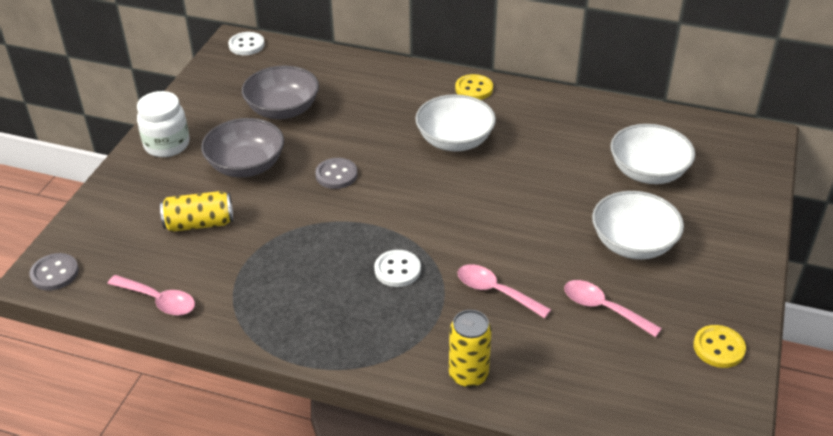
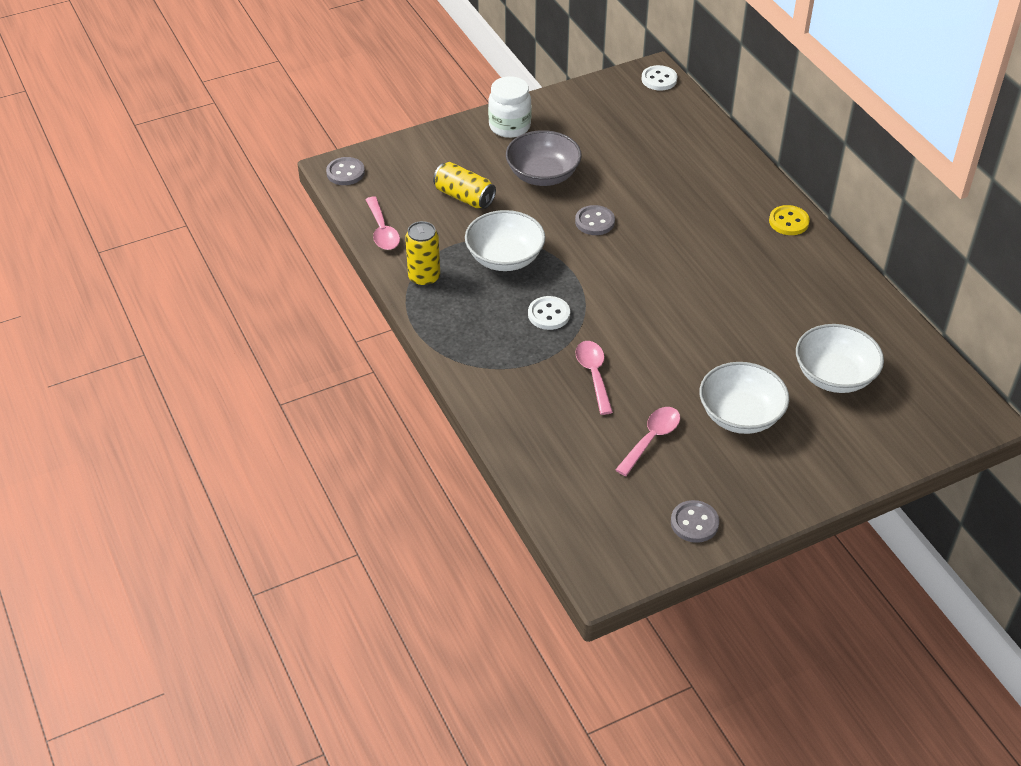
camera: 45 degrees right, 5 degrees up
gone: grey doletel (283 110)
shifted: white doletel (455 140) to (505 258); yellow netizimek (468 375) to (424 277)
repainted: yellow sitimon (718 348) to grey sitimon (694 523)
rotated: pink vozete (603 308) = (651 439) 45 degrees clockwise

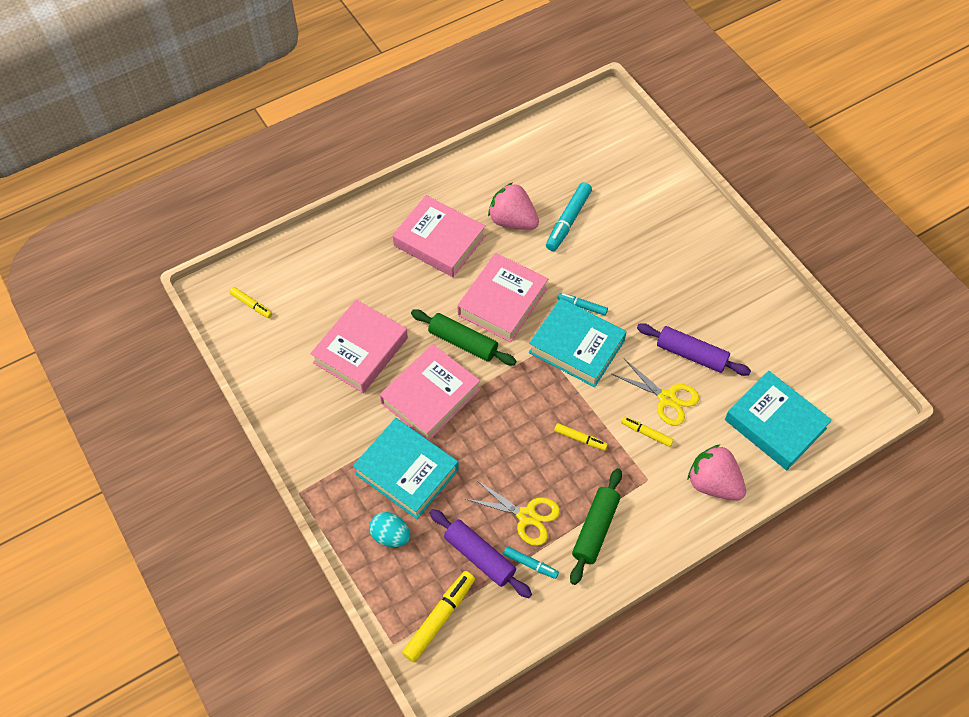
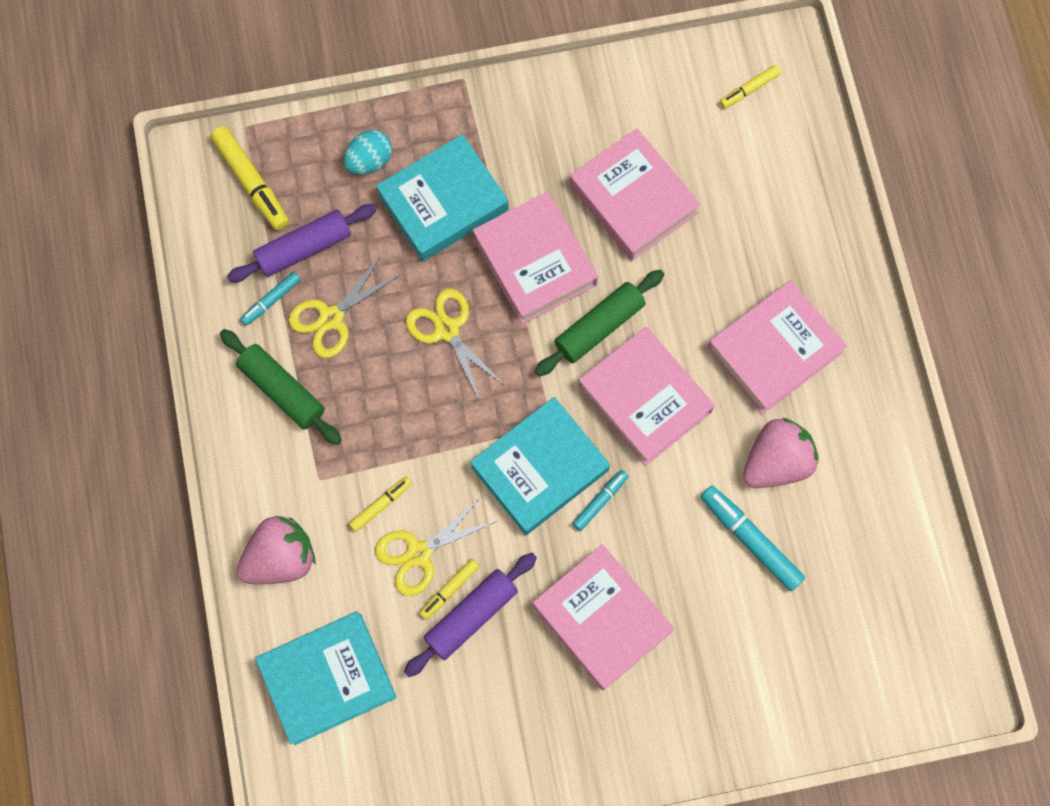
camera: 110 degrees right, 15 degrees up
new: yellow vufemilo (447 329); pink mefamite (601 618)
shifted: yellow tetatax (580 439) to (449 590)

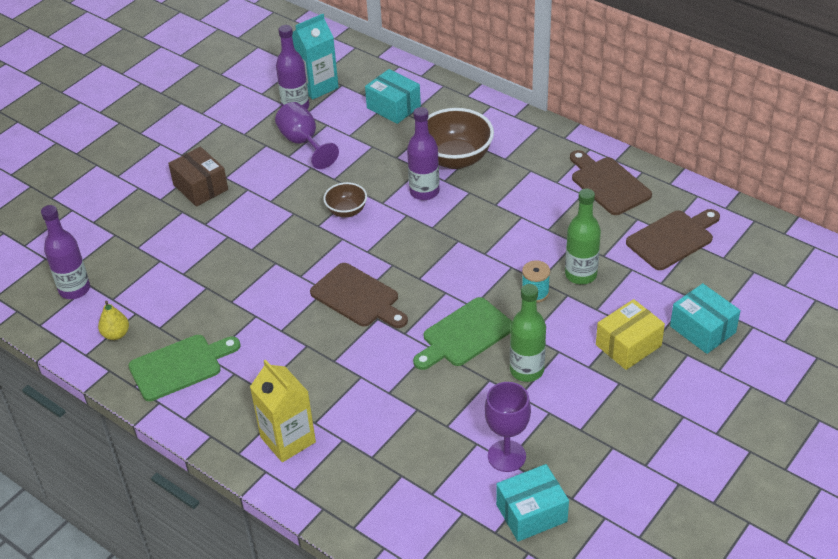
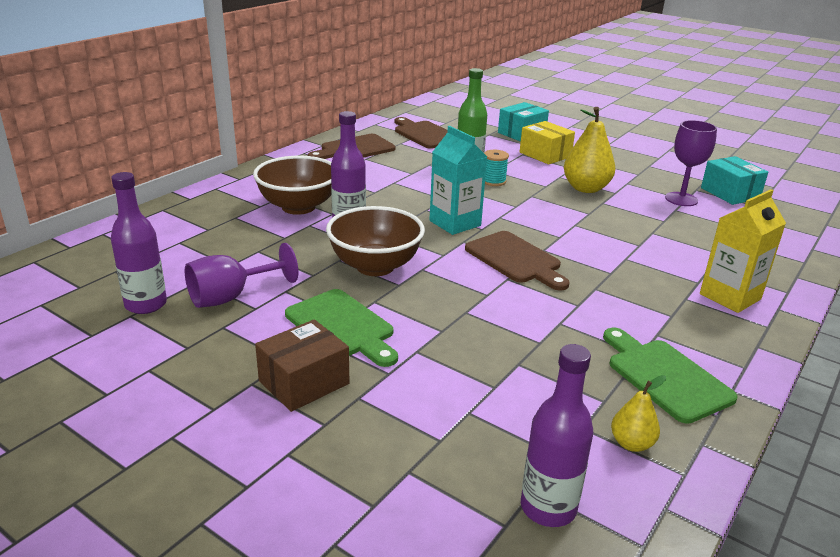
camera: 95 degrees left, 15 degrees down
gone: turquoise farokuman (393 107)
shifted: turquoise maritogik (317 86) to (455 223); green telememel (464 335) to (342 326)
swapped: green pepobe (526 370) to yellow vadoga (586 188)
rotated: brown telememel (358 297) = (515 259) 105 degrees clockwise
scaled: brown doletel (346 211) = (375 266) x1.82

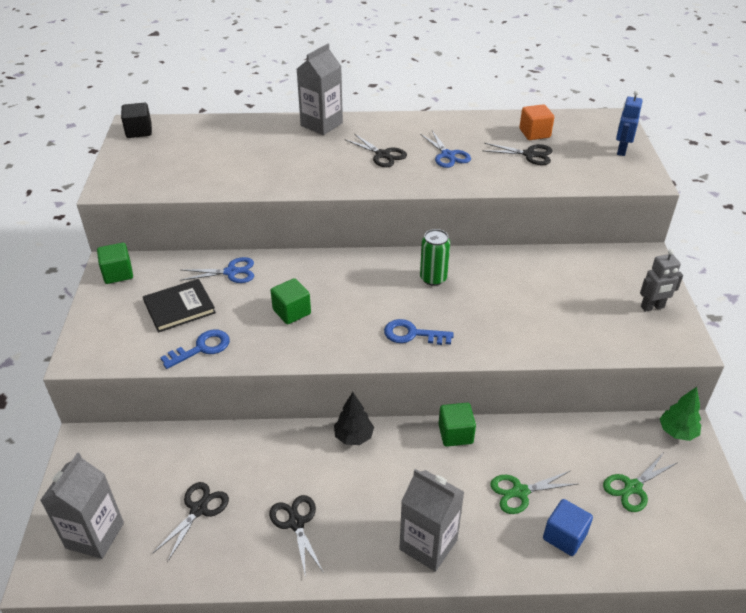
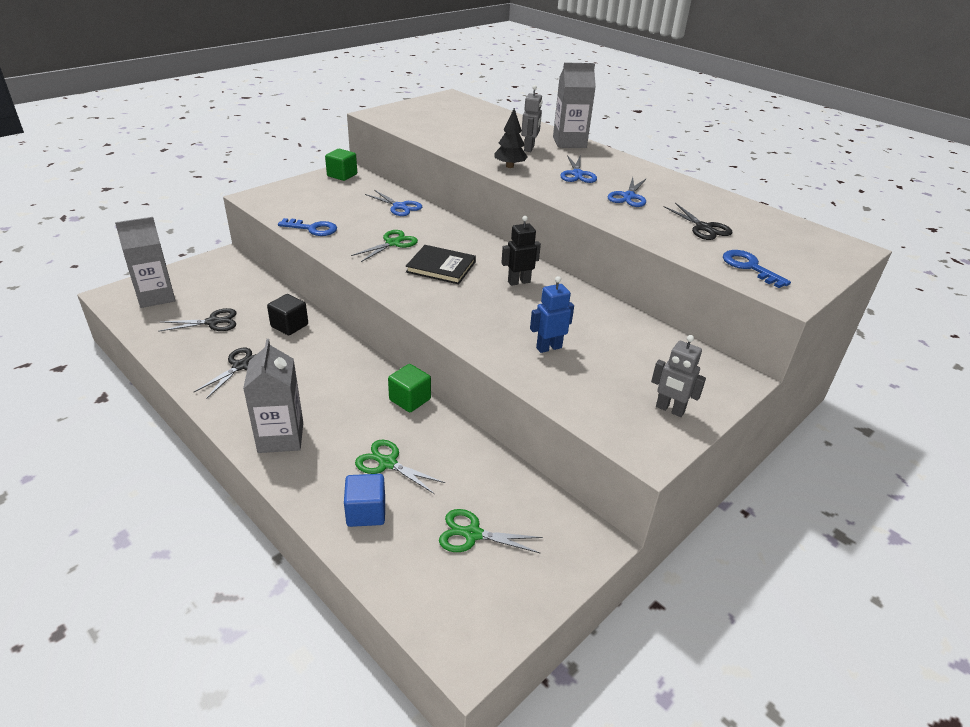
camera: 45 degrees right, 5 degrees down
gone: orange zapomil (534 133); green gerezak (677 432)
new: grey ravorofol (529 148)
shifted: black zapomil (139 131) to (289 326); black mefamite (179 307) to (441 267); black gerezak (354 437) to (509 166); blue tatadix (412 334) to (749 267); blue ravorofol (621 150) to (548 347)
swapped: green zapomil (291 312) to green vufemilo (393 243); green netizimek (433 278) to black ravorofol (519 282)
repainted: black vufemilo (382 155) to blue vufemilo (577 174)

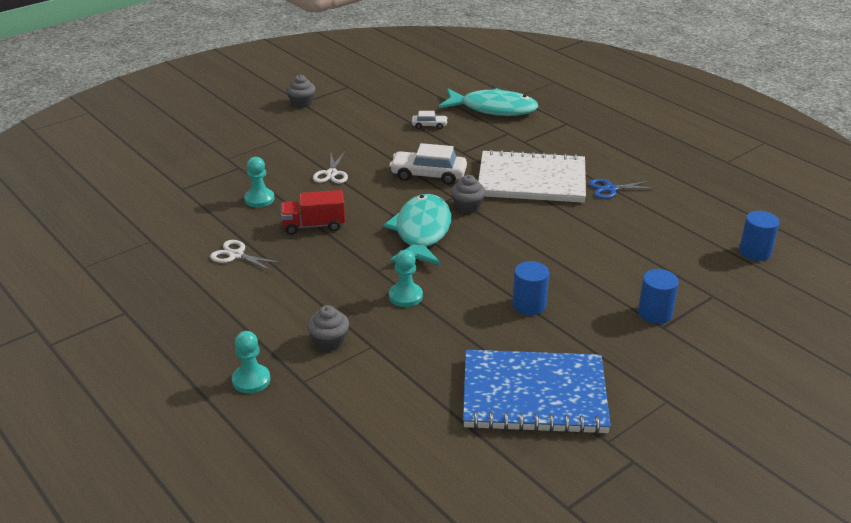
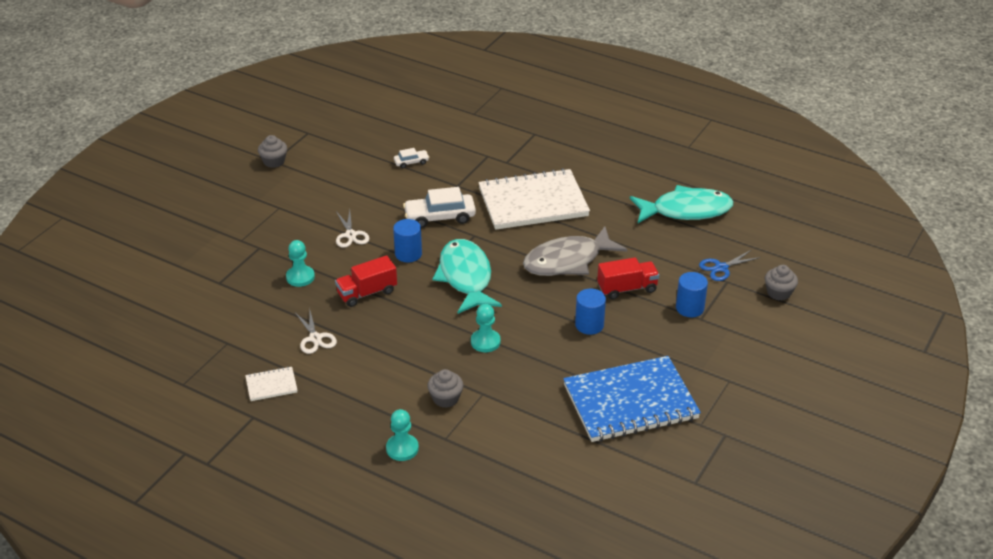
camera: 20 degrees left, 5 degrees up
new: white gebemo (271 385); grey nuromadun (567 261); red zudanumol (627 288)
shifted: turquoise nuromadun (493 109) to (686 210); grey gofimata (467 207) to (778 293); blue vufemilo (610 189) to (721 268); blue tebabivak (755 252) to (408 254)
rotated: white vufemilo (236 255) = (315 338) 120 degrees counterclockwise

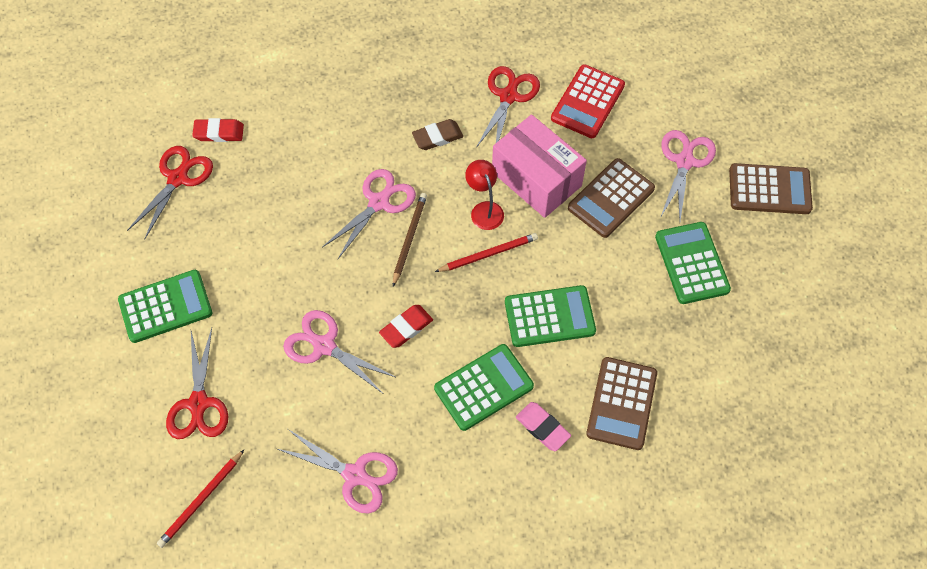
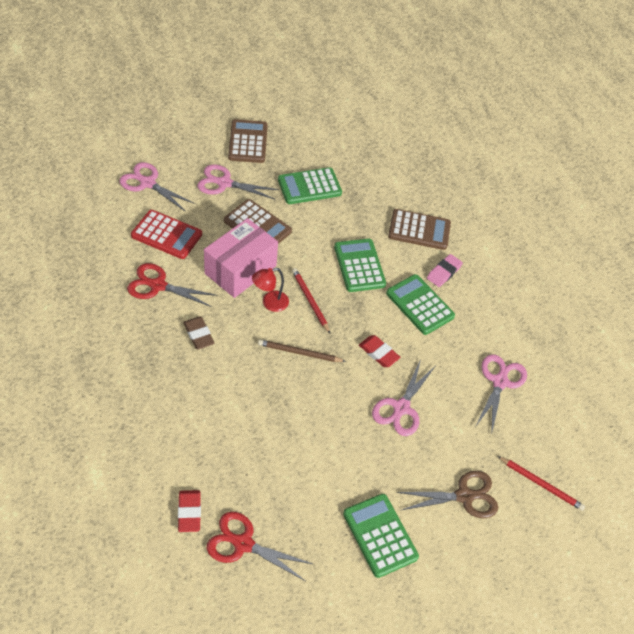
camera: 100 degrees left, 10 degrees down
shifted: pink vufemilo (379 202) to (147 183)
repainted: red vufemilo (198 403) to brown vufemilo (464 496)

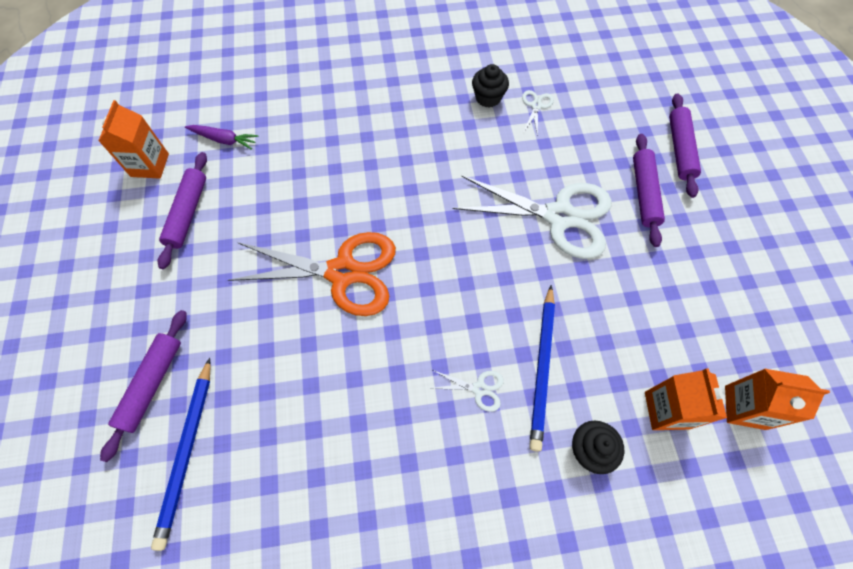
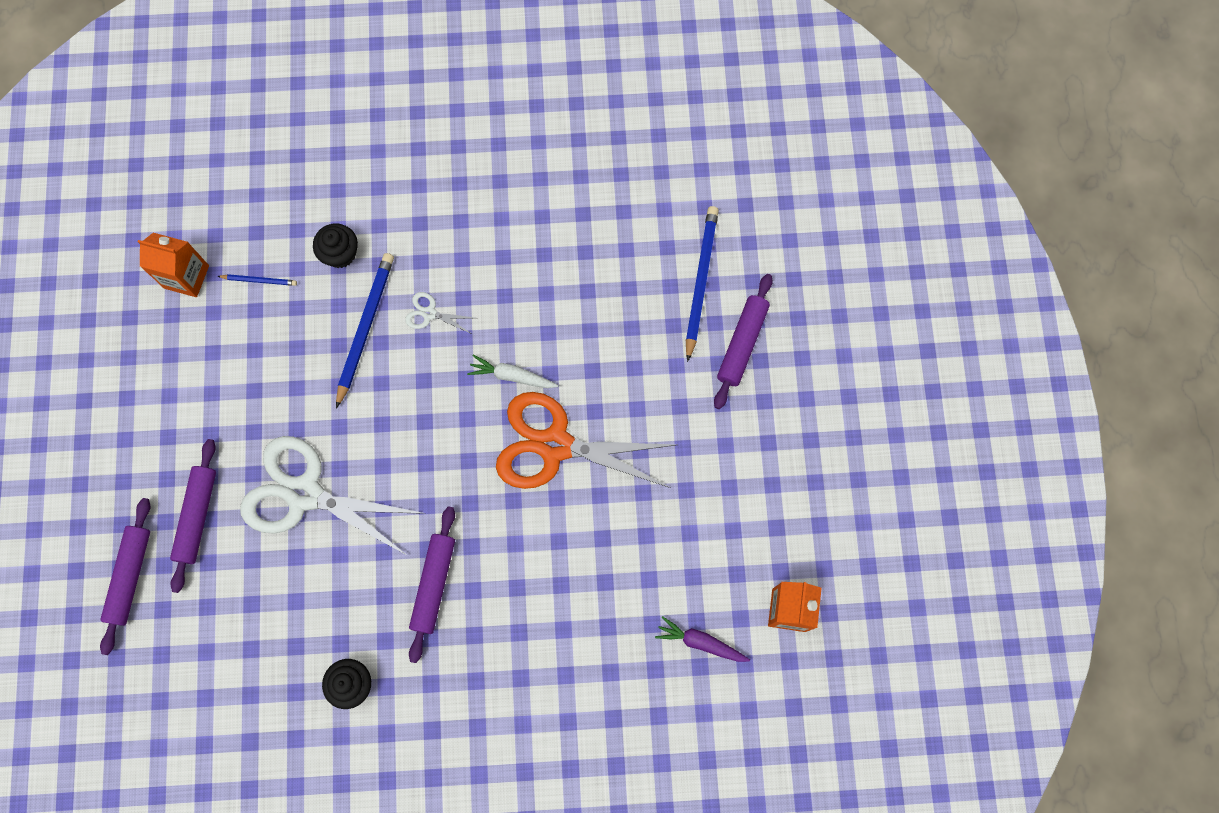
camera: 175 degrees left, 10 degrees up
gone: white vufemilo (536 106)
new: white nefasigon (512 376)
shifted: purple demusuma (188 213) to (434 584)
swapped: orange maritogik (666 410) to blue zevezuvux (259 280)

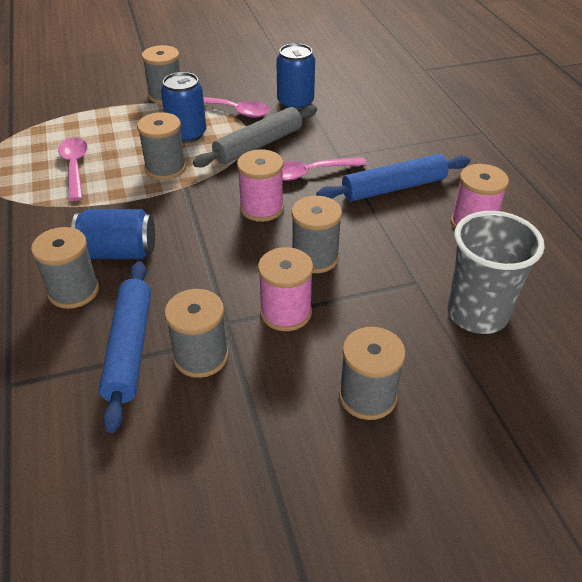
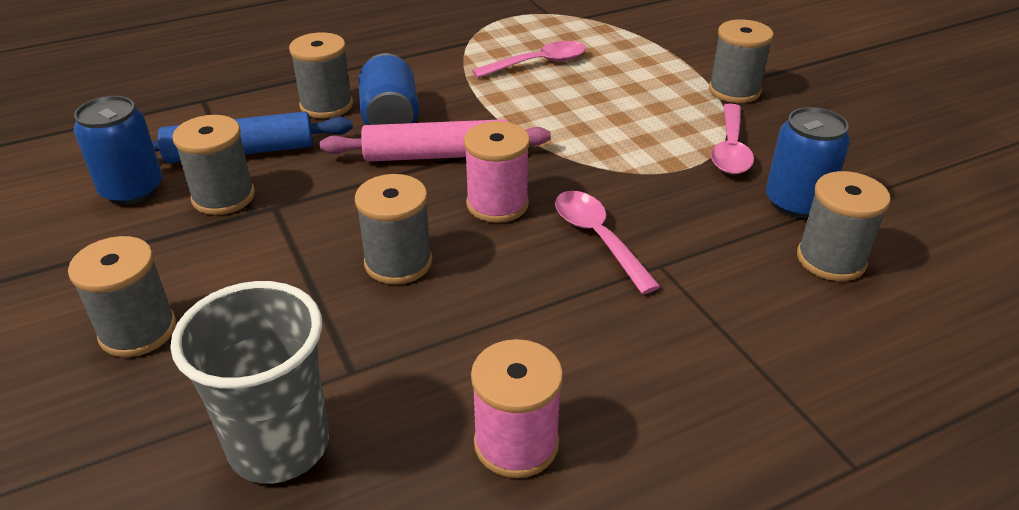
camera: 80 degrees right, 5 degrees down
gone: grey demusuma (258 145); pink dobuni (285 312); blue demusuma (393 188)
new: pink demusuma (437 155)
shifted: grey dobuni (165 168) to (831 259); blue netizimek (187 134) to (132 190)

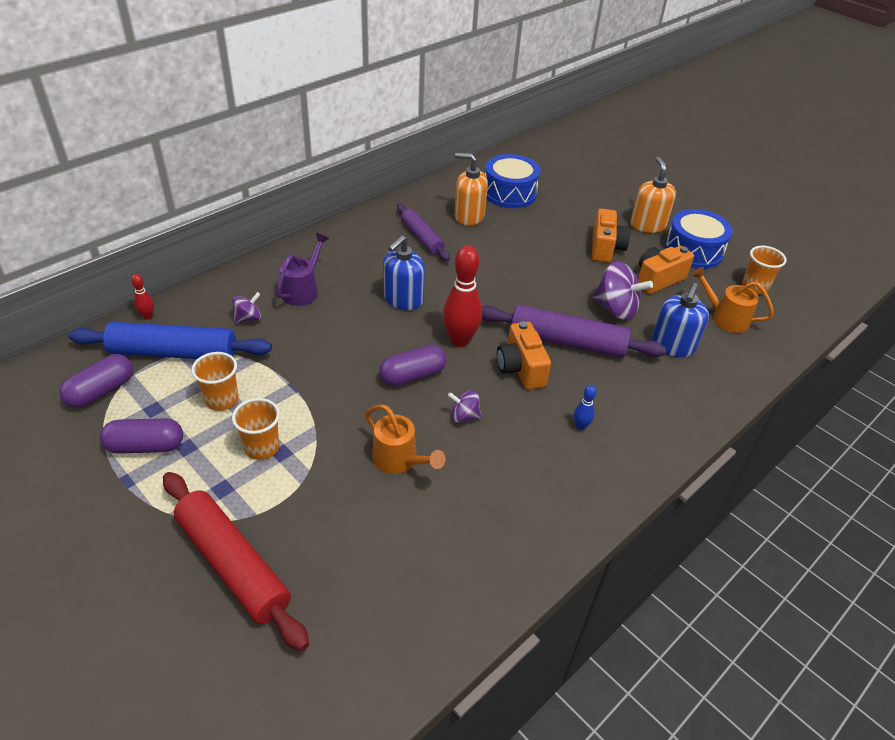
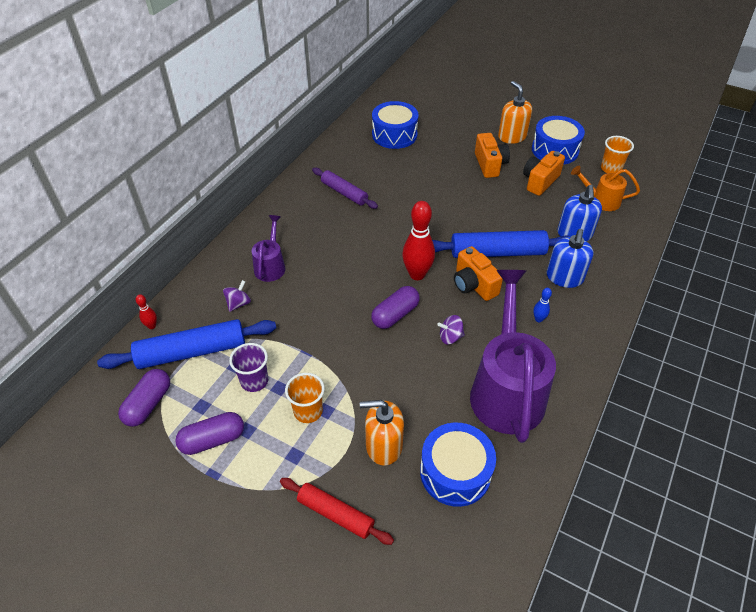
camera: 15 degrees left, 5 degrees up
gone: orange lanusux (400 461); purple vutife (616 309)
new: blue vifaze (455 472); purple lanusux (506 388)
shifted: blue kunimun (403 299) to (564 277); orange kunimun (468 216) to (383 446)
repainted: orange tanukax (222 400) to purple tanukax (254 381); purple demusuma (567 342) to blue demusuma (497 252)
scaled: red demusuma (233 565) = (335 514) x0.63

